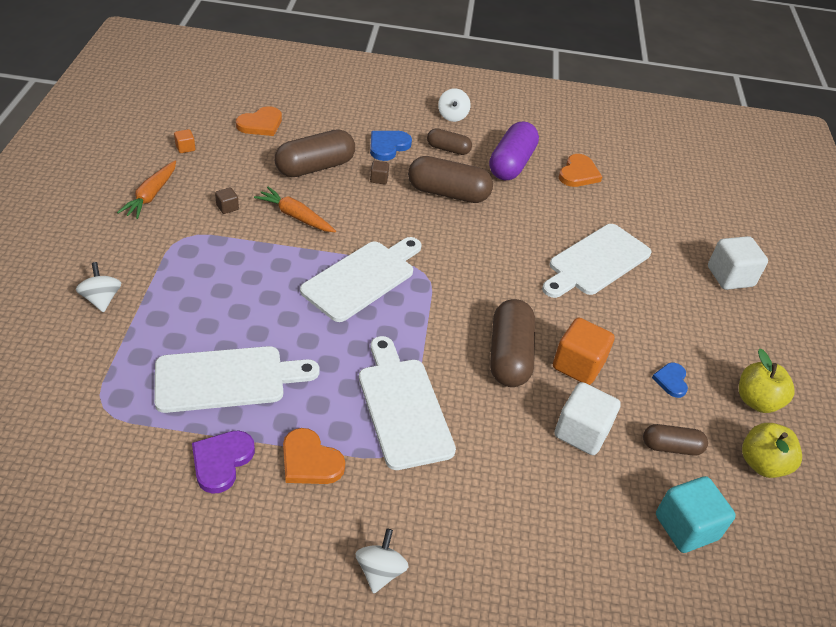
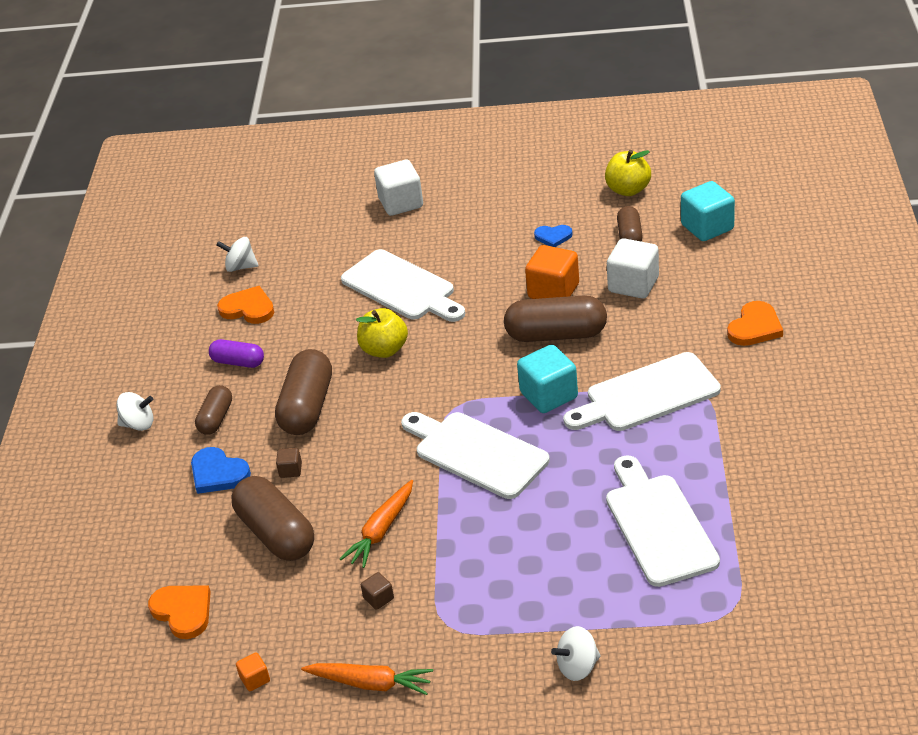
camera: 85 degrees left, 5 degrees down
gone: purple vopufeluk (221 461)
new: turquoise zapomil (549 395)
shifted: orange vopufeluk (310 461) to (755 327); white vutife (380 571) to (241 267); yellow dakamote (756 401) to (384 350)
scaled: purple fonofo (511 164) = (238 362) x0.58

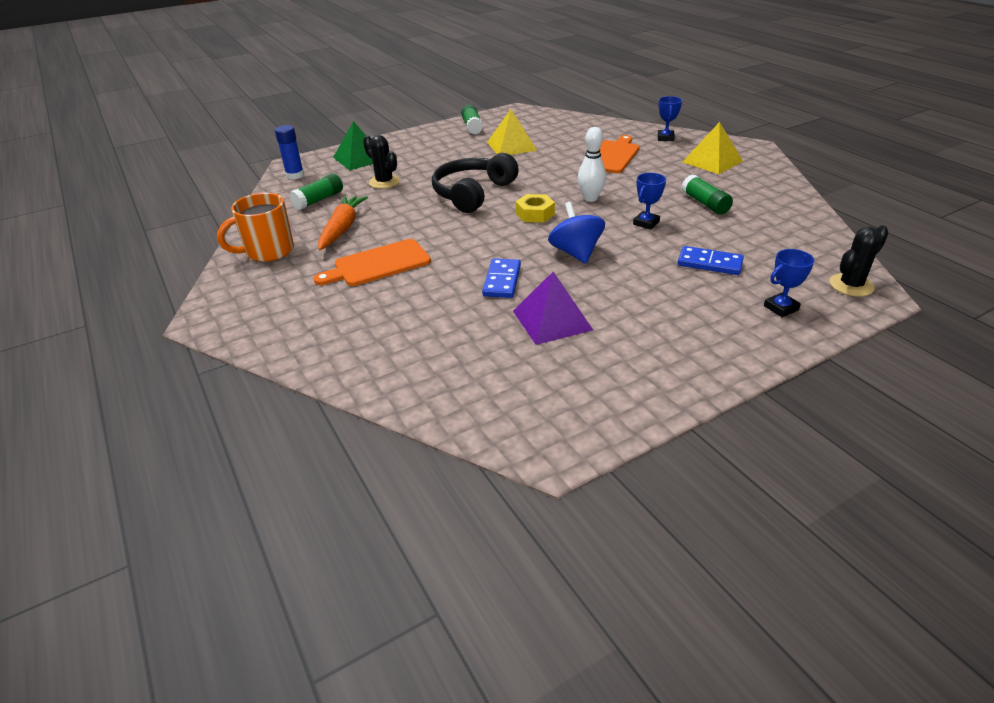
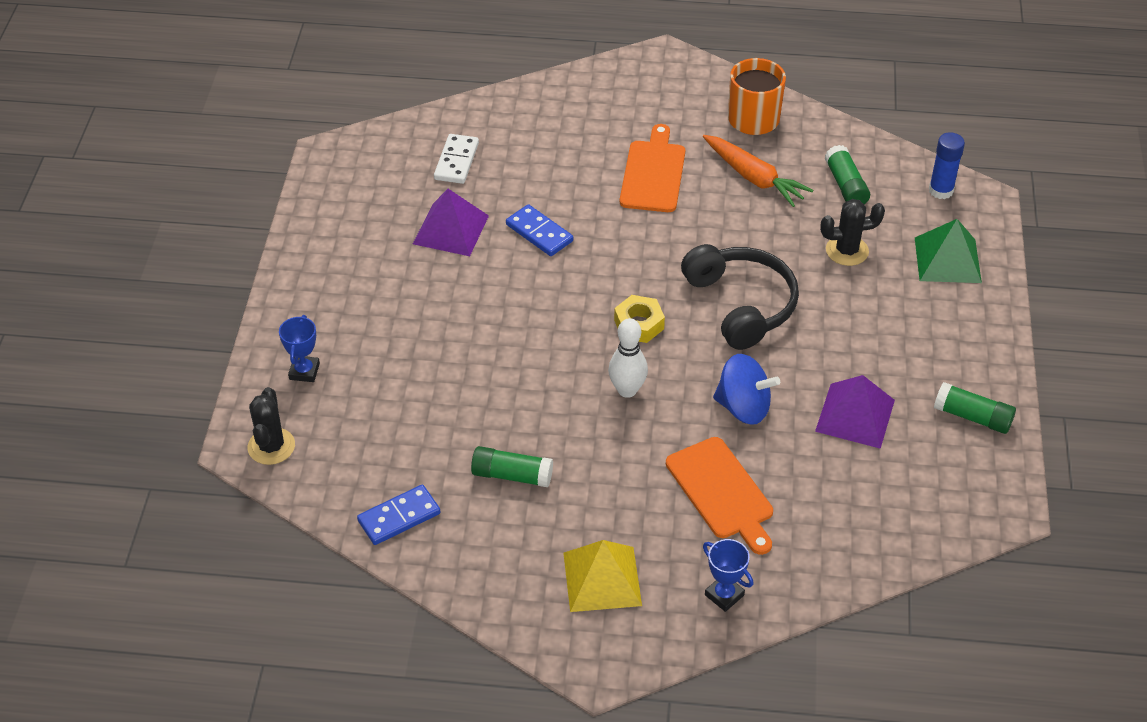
camera: 125 degrees right, 10 degrees up
gone: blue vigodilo (646 223)
new: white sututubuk (456 161)
shifted: blue vutife (575 253) to (743 407); blue sututubuk (709 263) to (399 517)
repainted: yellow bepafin (511 146) to purple bepafin (855 415)

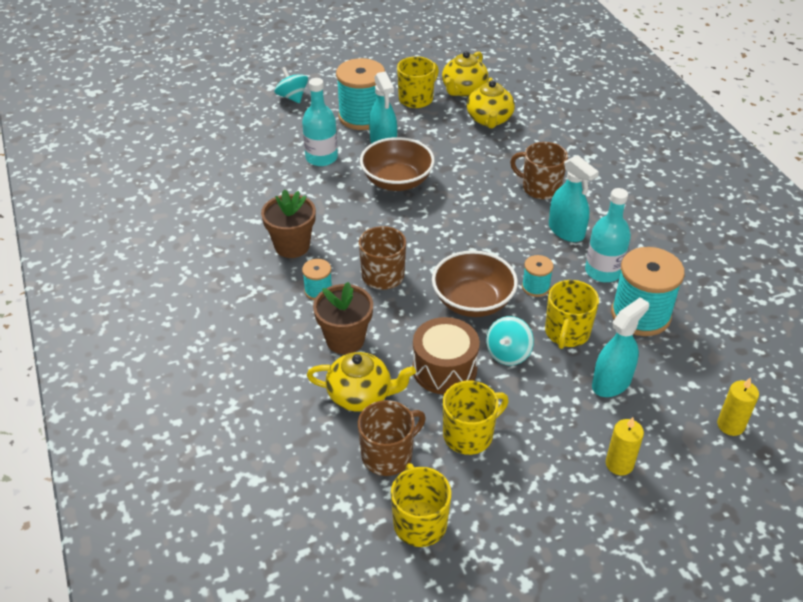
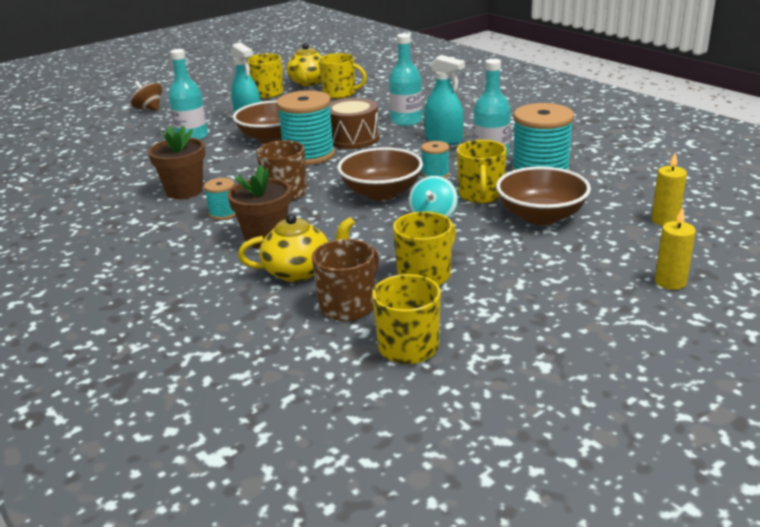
camera: 15 degrees left, 15 degrees down
shifted: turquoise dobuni (362 116) to (309 155); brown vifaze (444 369) to (353 139); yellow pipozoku (619 464) to (670 282)
swapped: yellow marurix (489 120) to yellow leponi (340 94); brown leponi (540 188) to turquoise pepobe (406 121); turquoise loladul (611 382) to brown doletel (541 216)
repainted: turquoise vutife (292 97) to brown vutife (149 109)

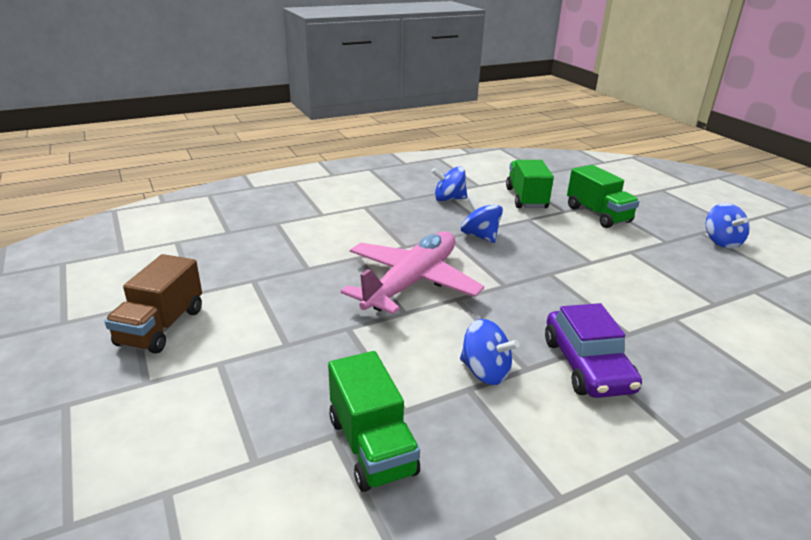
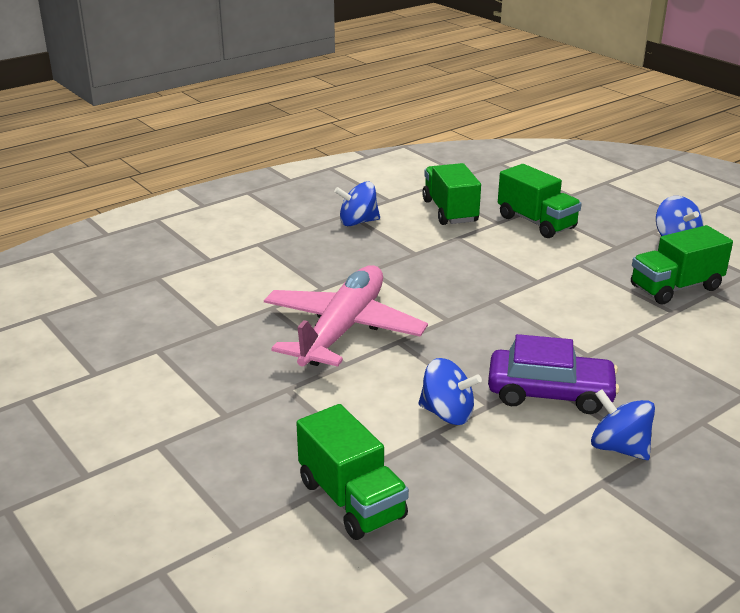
camera: 10 degrees left, 0 degrees up
gone: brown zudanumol (161 327)
new: green zudanumol (675 288)
shifted: blue vutife (480 236) to (619 448)
rotated: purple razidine (587 365) = (550 393) 60 degrees counterclockwise

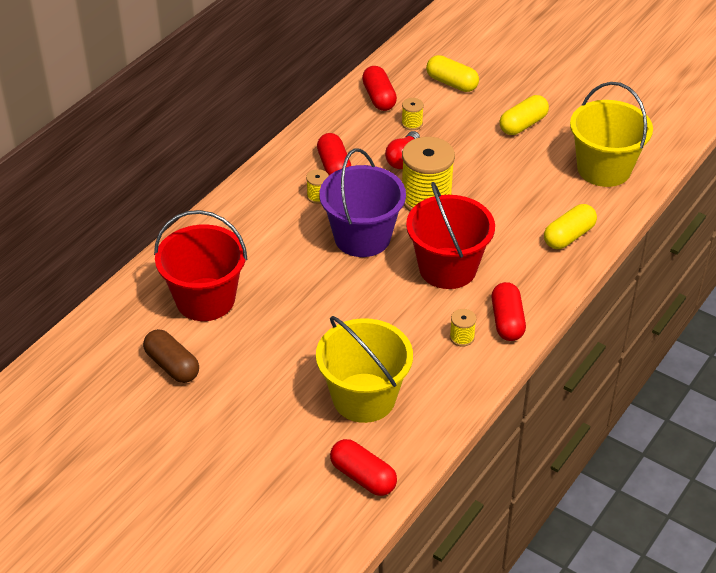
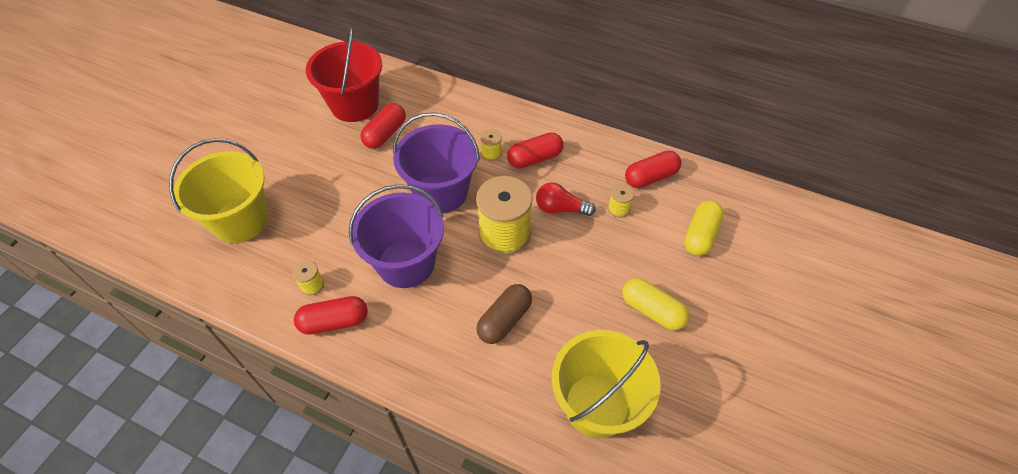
camera: 80 degrees right, 10 degrees up
gone: yellow fonofo (569 236)
shifted: brown fonofo (172 365) to (504 320); red fonofo (363 477) to (385 134)
repainted: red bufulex (447 268) to purple bufulex (406 263)

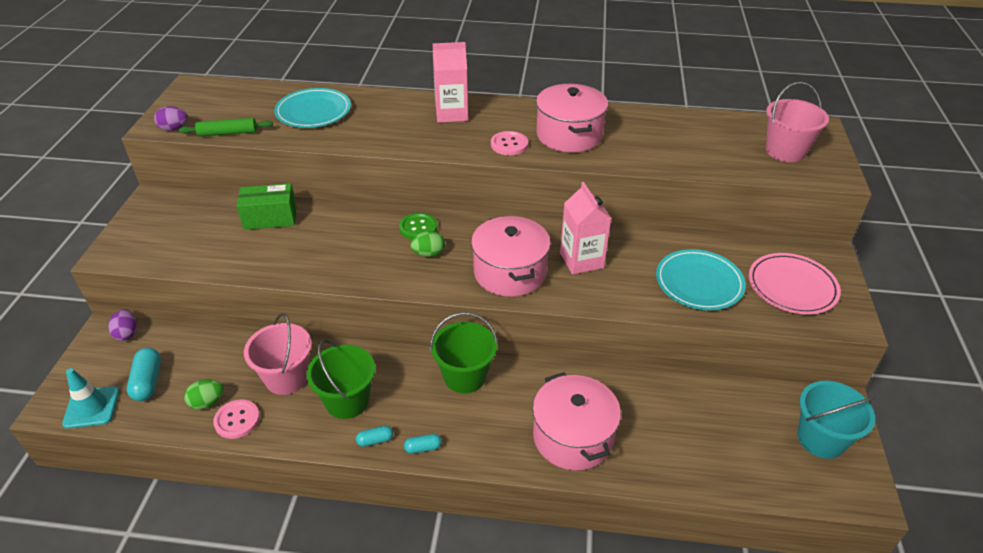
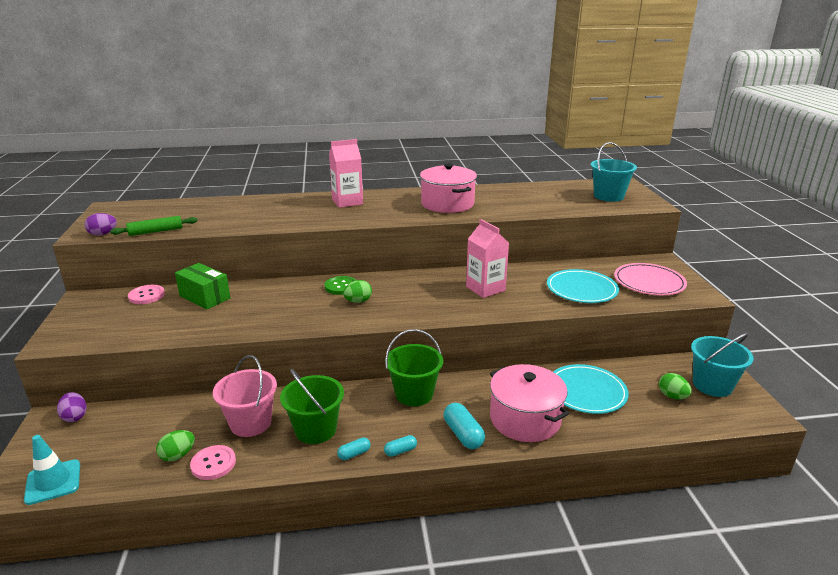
camera: 15 degrees left, 15 degrees down
gone: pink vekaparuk (510 272)
new: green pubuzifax (672 396)
shifted: turquoise fonofo (148 382) to (463 434); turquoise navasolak (313 111) to (586 392); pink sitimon (509 144) to (146 296)
repainted: pink bufulex (785 151) to turquoise bufulex (608 196)
rotated: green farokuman (270 218) = (205 297) 60 degrees clockwise

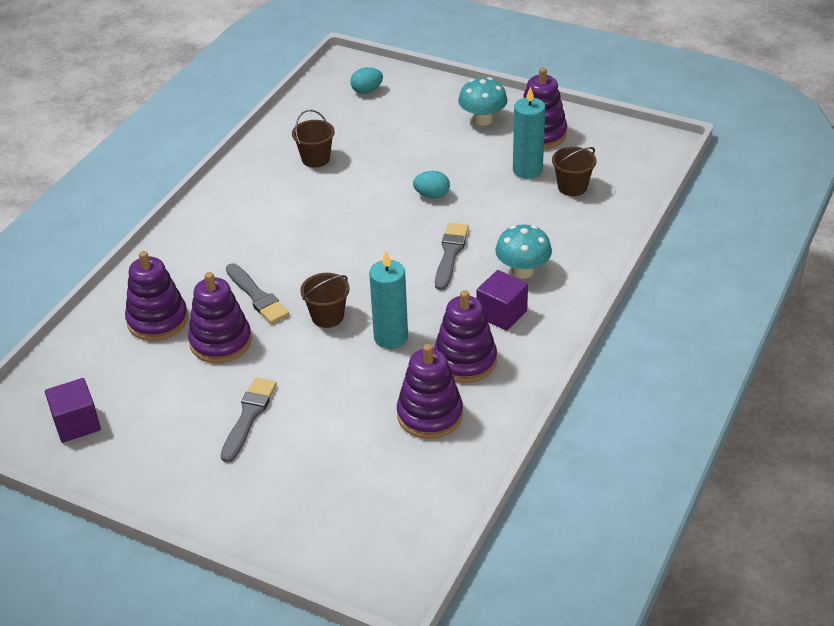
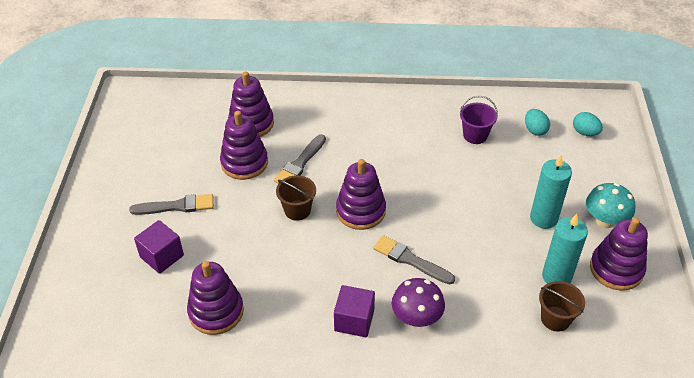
camera: 65 degrees right, 5 degrees up
shifted: purple zapomil (76 423) to (162 256); turquoise pipozoku (391 337) to (543 218); turquoise pubuzifax (432 195) to (535 130); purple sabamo (465 361) to (361 211)
repainted: brown bufulex (315 159) to purple bufulex (475 135); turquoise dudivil (522 271) to purple dudivil (416 318)
rotated: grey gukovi (450 254) = (410 260) 135 degrees counterclockwise

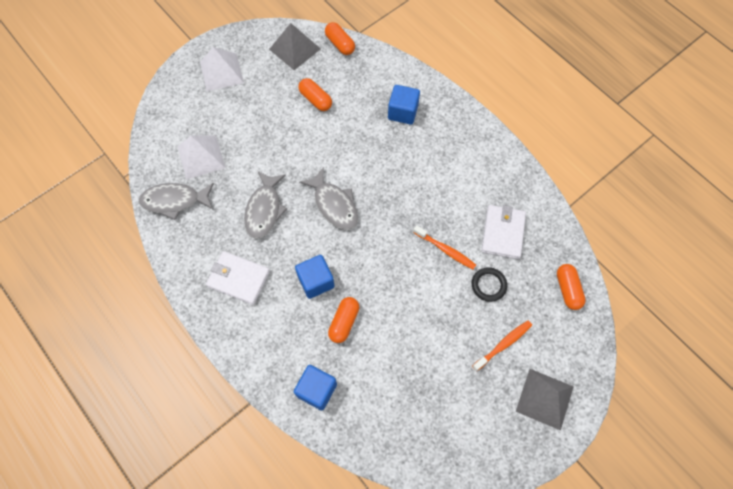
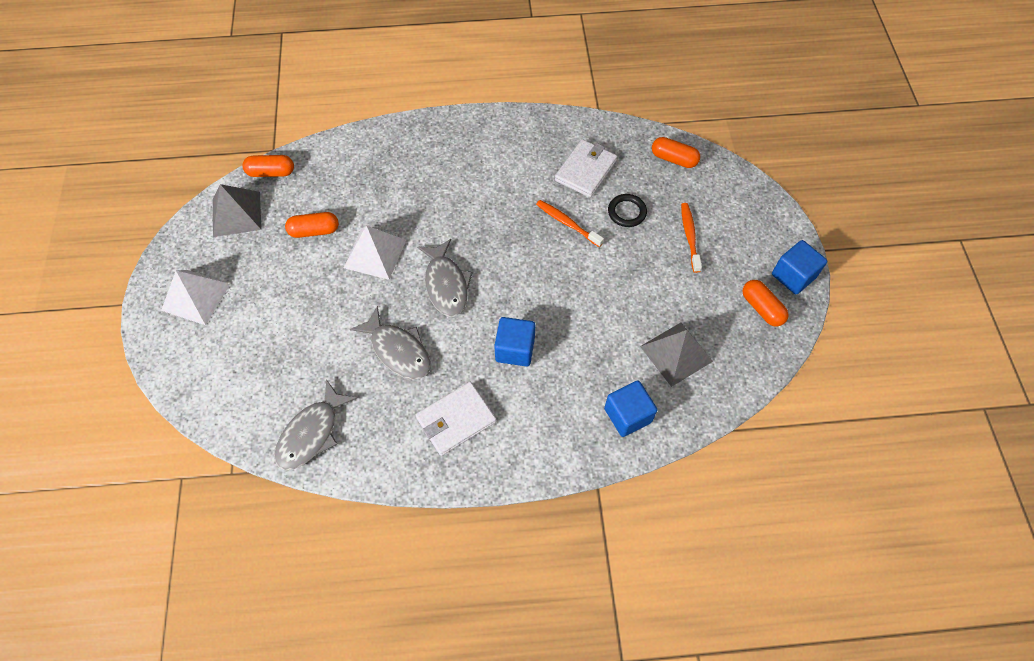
camera: 55 degrees left, 5 degrees down
shifted: white bepafin (201 157) to (375 254); orange fonofo (344 322) to (761 308); blue zapomil (403 112) to (793 276); grey bepafin (544 398) to (676 353)
rotated: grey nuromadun (334 205) = (446 284) 75 degrees clockwise; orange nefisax (445 250) = (567 223) 120 degrees counterclockwise; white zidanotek (503 233) = (585 170) 75 degrees clockwise

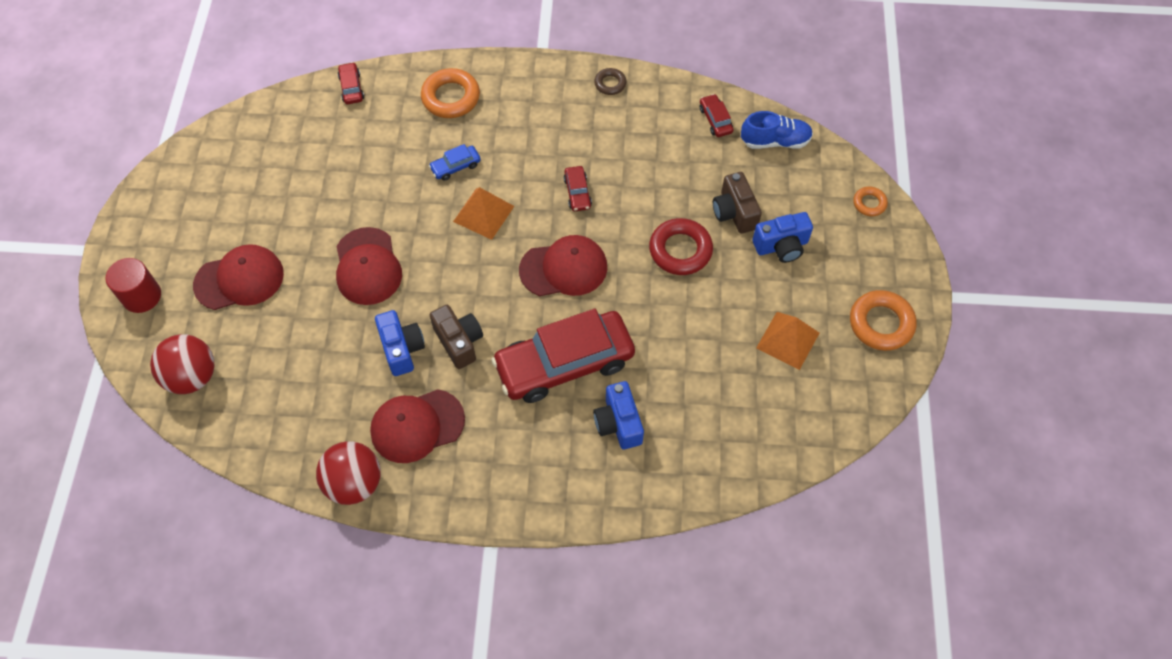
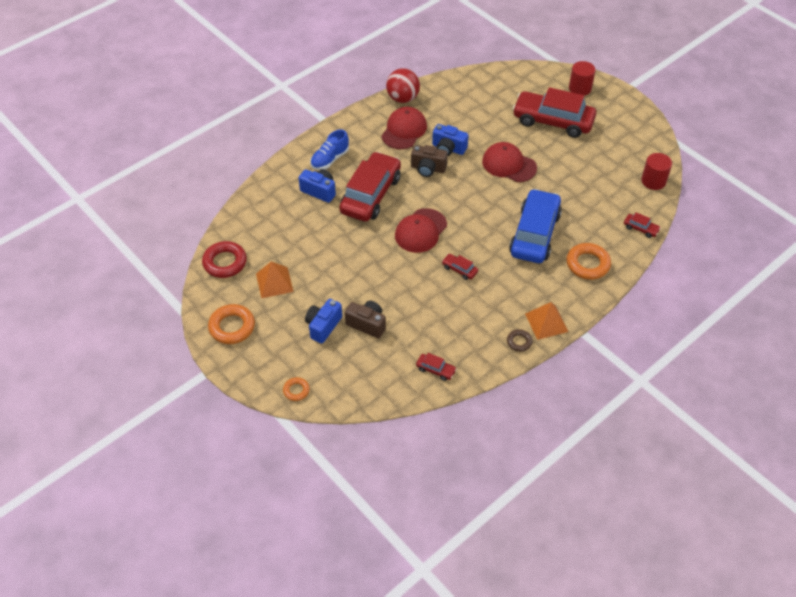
camera: 135 degrees right, 10 degrees down
gone: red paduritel (192 376)
new: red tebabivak (653 181)
shifted: orange bepafin (483 213) to (546 322); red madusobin (680 250) to (225 262); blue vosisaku (775 141) to (330 159)
swapped: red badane (239 279) to red razidine (553 121)
scaled: blue razidine (455 166) = (534 234) x2.48

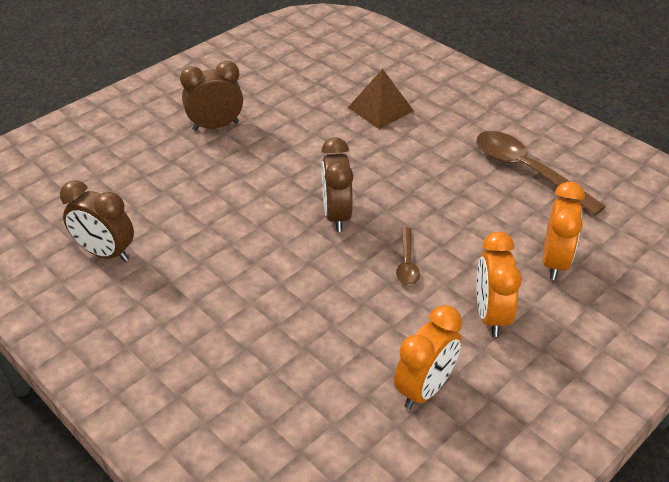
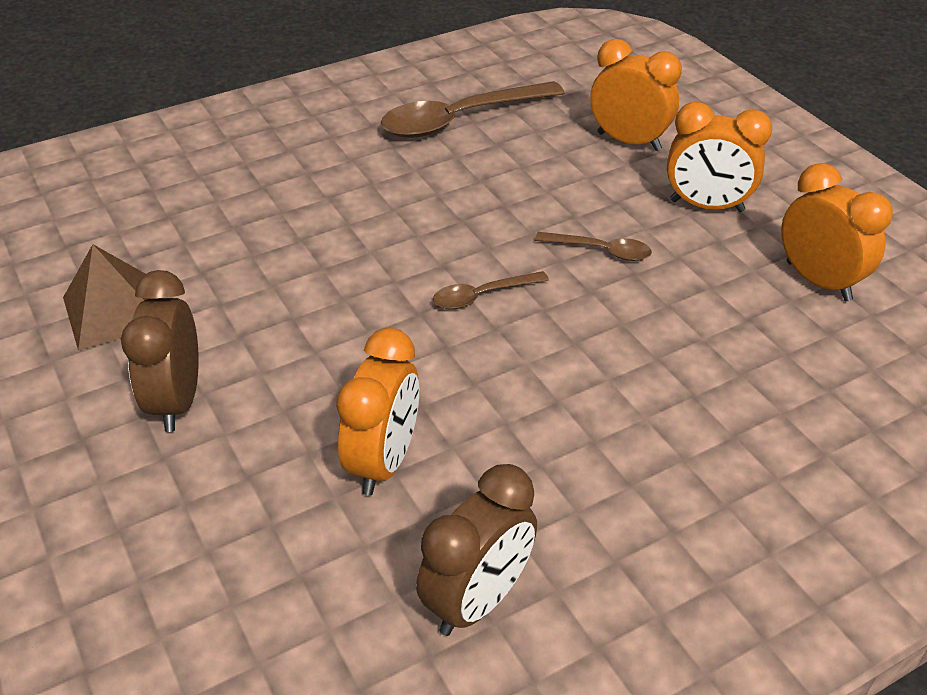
camera: 75 degrees left, 0 degrees up
new: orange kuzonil (383 461)
shifted: brown bepafin (380 109) to (113 311)
swapped: brown kuzonil (336 215) to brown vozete (482 296)

